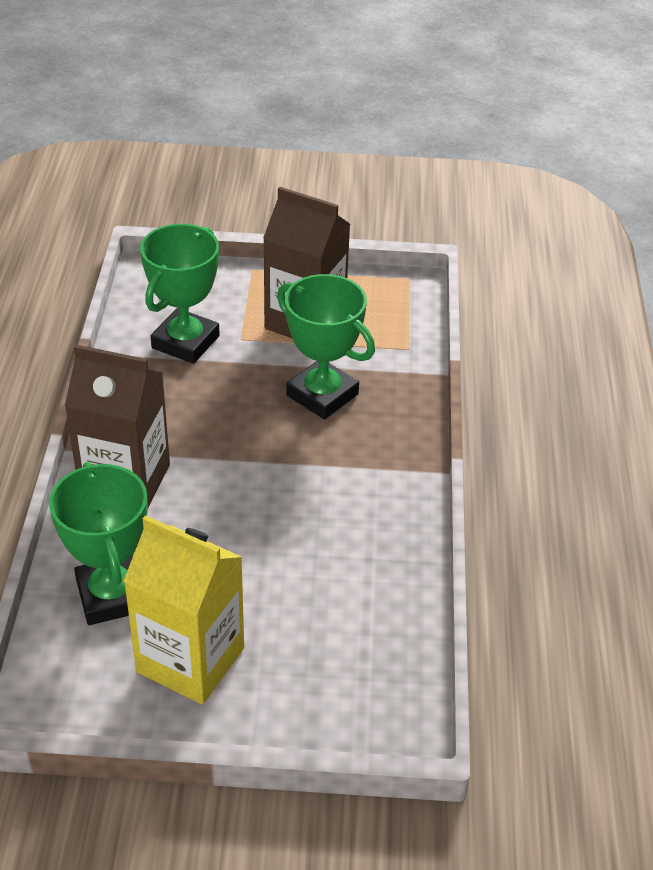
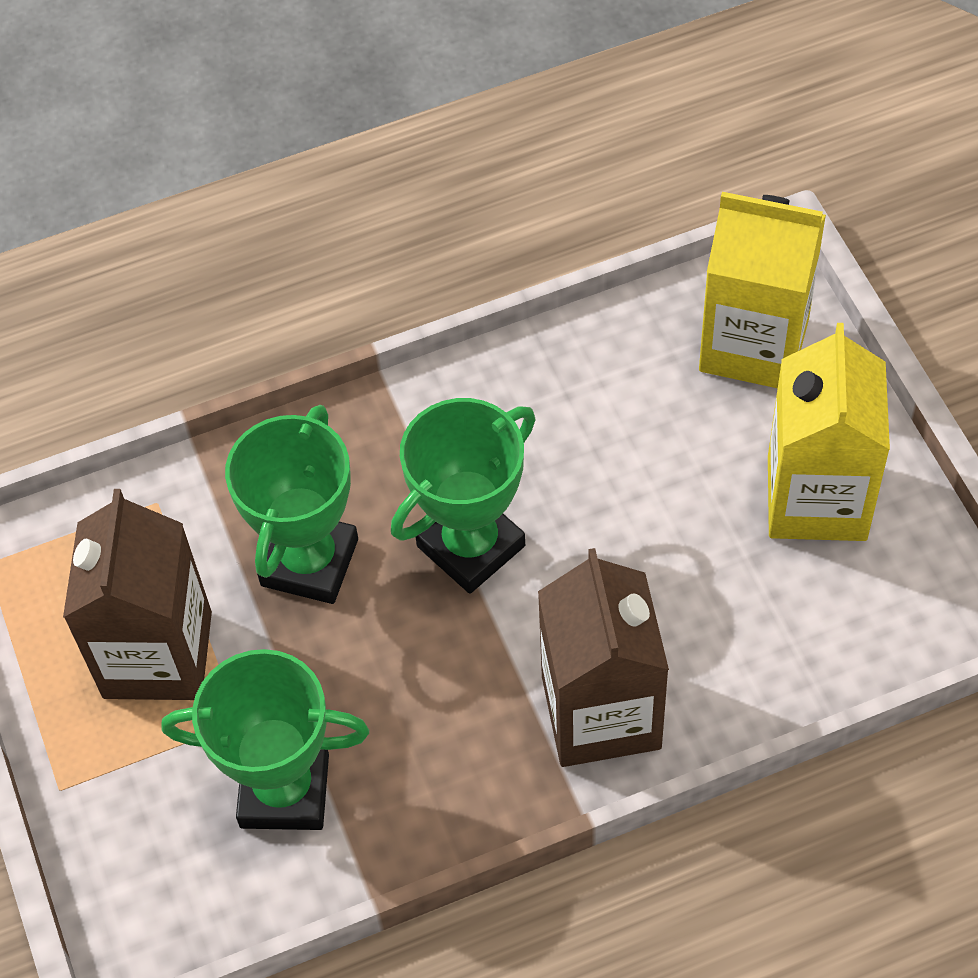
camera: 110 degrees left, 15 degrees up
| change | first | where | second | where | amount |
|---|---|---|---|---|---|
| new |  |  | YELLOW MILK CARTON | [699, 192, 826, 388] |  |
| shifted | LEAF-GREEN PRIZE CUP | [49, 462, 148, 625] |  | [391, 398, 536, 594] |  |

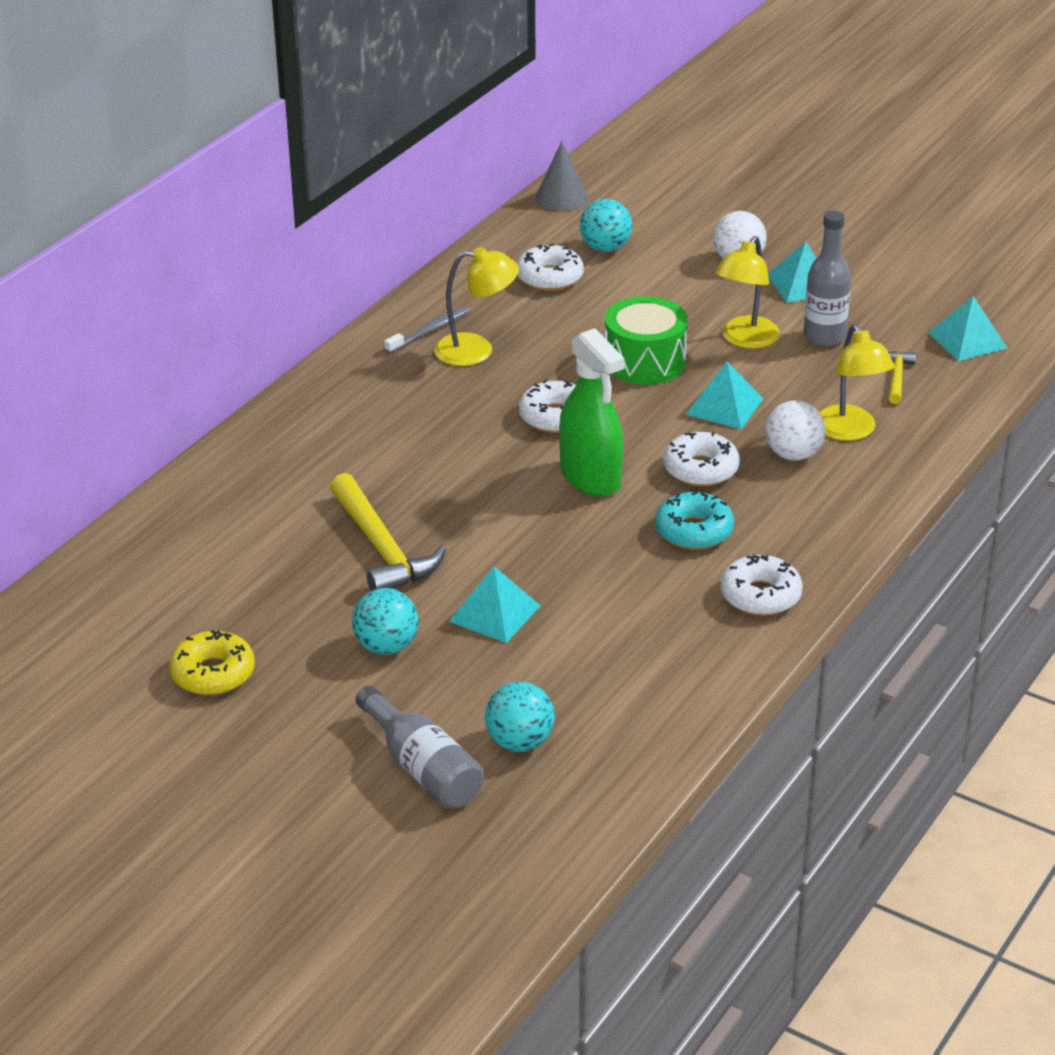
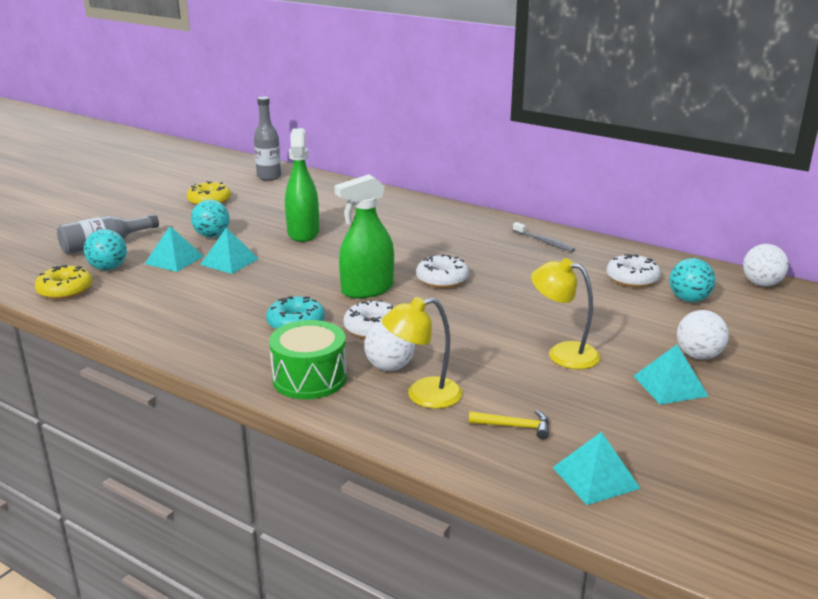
camera: 90 degrees right, 10 degrees down
| change | first | where | second | where | amount |
|---|---|---|---|---|---|
| gone | YELLOW DESK LAMP | [434, 247, 519, 366] |  |  |  |
| gone | PURE WHITE DONUT | [721, 554, 802, 616] |  |  |  |
| new |  |  | YELLOW DONUT | [35, 265, 93, 300] |  |
| shifted | LEAF-GREEN TOY DRUM | [605, 296, 688, 385] |  | [269, 320, 347, 399] |  |
| shifted | TURQUOISE PYRAMID SHAPE | [685, 362, 764, 429] |  | [145, 226, 204, 272] |  |
| shifted | ASH-GREY DRINK BOTTLE | [804, 211, 851, 347] |  | [254, 97, 281, 181] |  |
| swapped | YELLOW CARPENTER'S HAMMER | [330, 473, 446, 591] | LEAF-GREEN SPRAY CLEANER | [285, 128, 319, 242] |  |
| swapped | ASH-GREY SOLID CONE | [536, 141, 588, 211] | PURE WHITE PLAY BALL | [743, 244, 789, 286] |  |

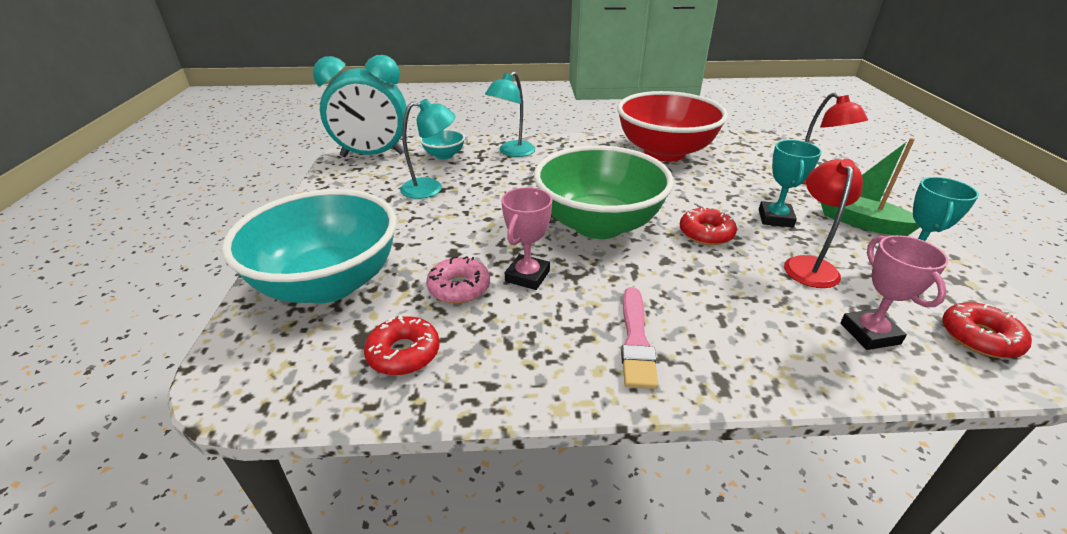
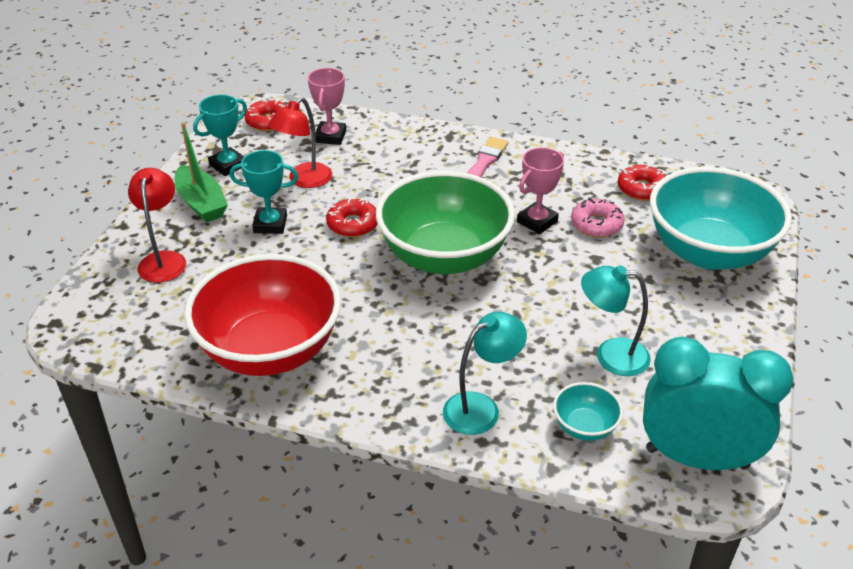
camera: 160 degrees left, 5 degrees up
| change | first | where | second | where | amount |
|---|---|---|---|---|---|
| rotated | TURQUOISE PRIZE CUP | [759, 140, 822, 227] |  | [230, 150, 299, 234] | 60 degrees clockwise |

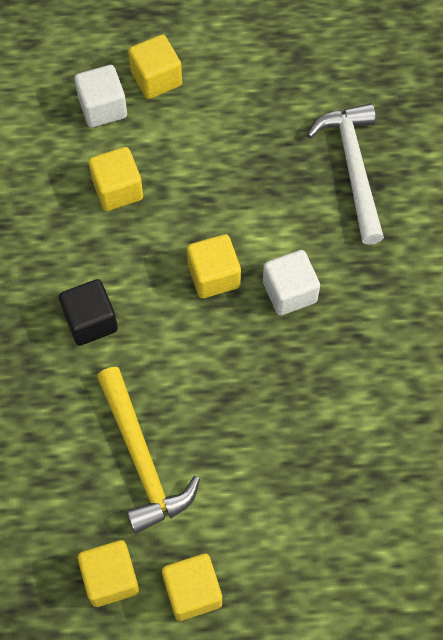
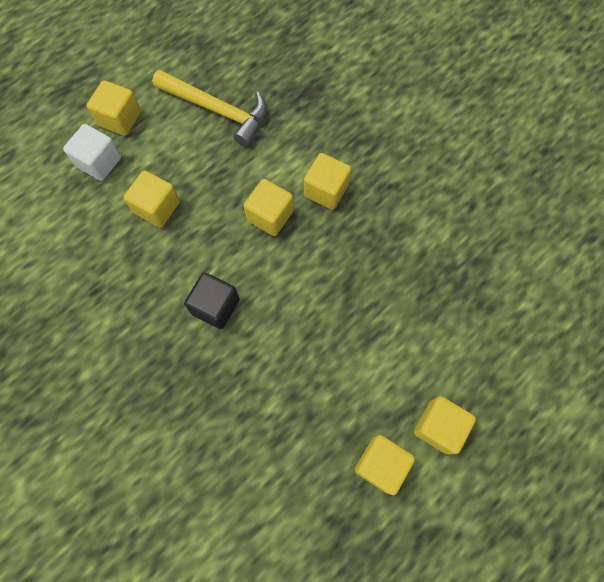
camera: 40 degrees left, 5 degrees up
| change | first | where | second | where | amount |
|---|---|---|---|---|---|
| gone | PURE WHITE CARPENTER'S HAMMER | [307, 103, 384, 245] |  |  |  |
| shifted | YELLOW CARPENTER'S HAMMER | [97, 367, 200, 534] |  | [152, 70, 267, 146] |  |
| repainted | PURE WHITE CUBE | [263, 250, 320, 315] | YELLOW CUBE | [304, 153, 351, 210] |  |

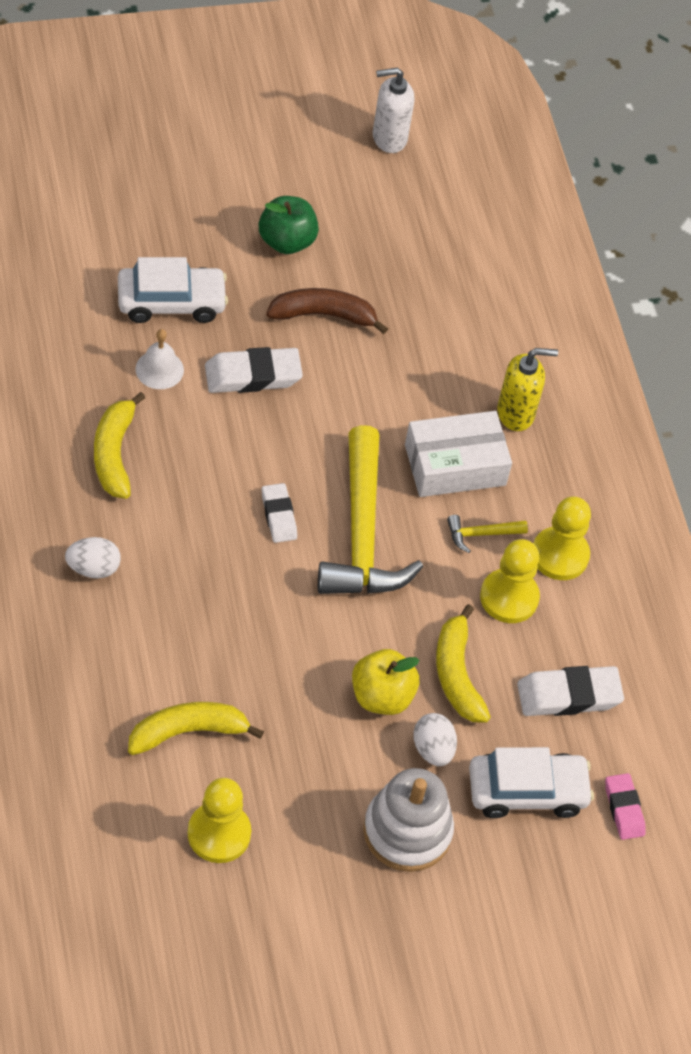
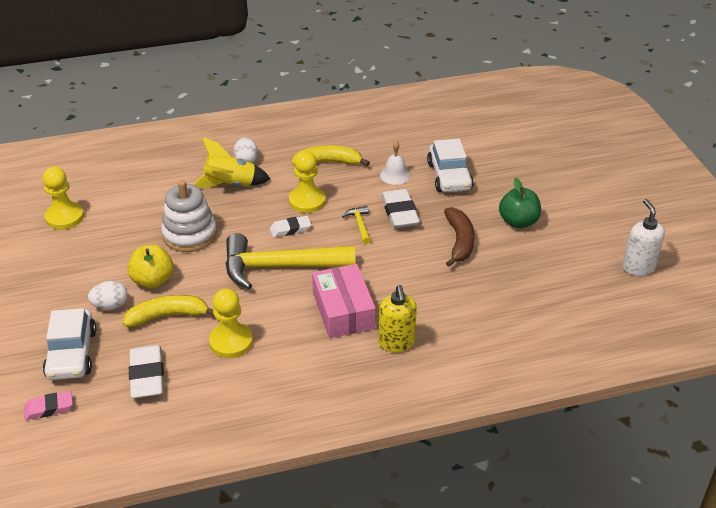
camera: 95 degrees right, 15 degrees down
| change | first | where | second | where | amount |
|---|---|---|---|---|---|
| gone | YELLOW BANANA FRUIT | [128, 702, 264, 755] |  |  |  |
| new |  |  | YELLOW SPACESHIP | [192, 137, 270, 188] |  |
| shifted | PURE WHITE STACKING RINGS | [363, 768, 454, 872] |  | [161, 180, 217, 252] |  |
| shifted | YELLOW CARPENTER'S HAMMER | [447, 515, 528, 553] |  | [342, 206, 371, 244] |  |
| shifted | YELLOW CHESS PAWN | [533, 496, 591, 580] |  | [289, 151, 326, 213] |  |
| repainted | PURE WHITE PARCEL | [405, 411, 512, 497] | ROSY PARCEL | [312, 264, 376, 338] |  |

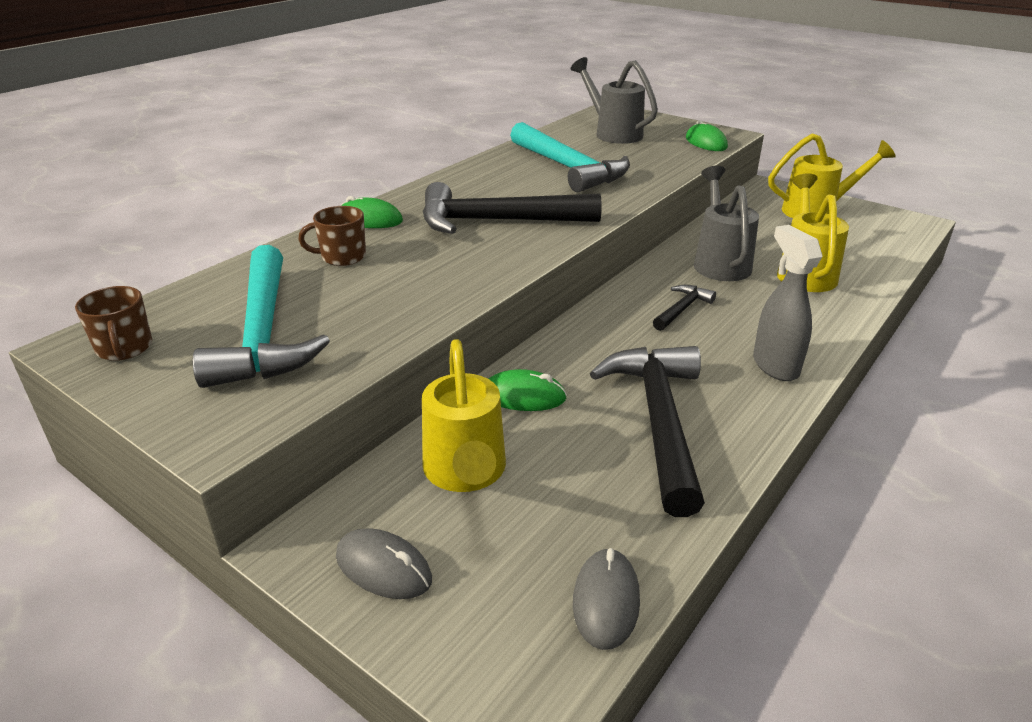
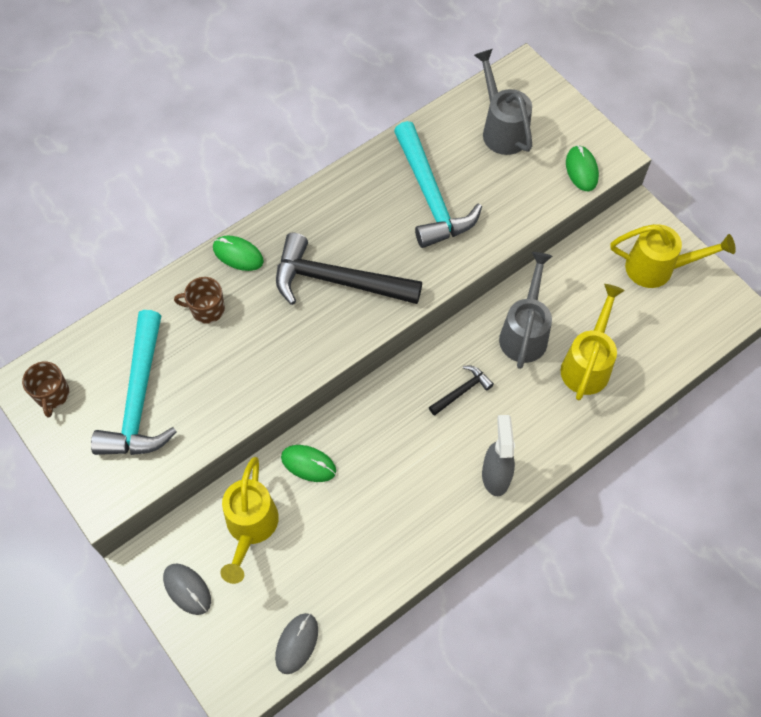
camera: 15 degrees right, 30 degrees up
| change | first | where | second | where | amount |
|---|---|---|---|---|---|
| gone | JET-BLACK CARPENTER'S HAMMER | [590, 346, 705, 517] |  |  |  |

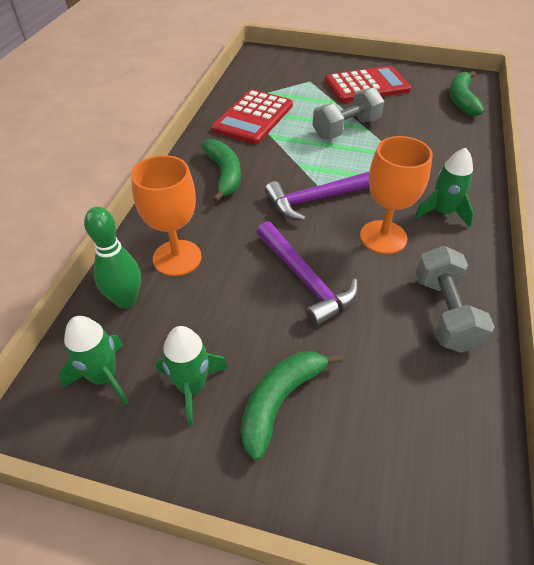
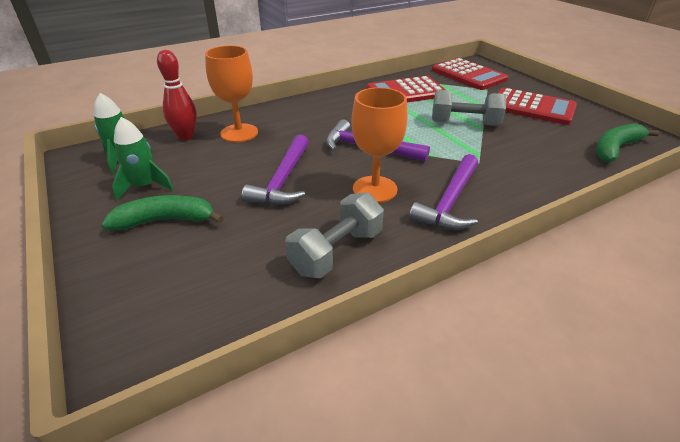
camera: 45 degrees right, 10 degrees down
| change | first | where | second | where | amount |
|---|---|---|---|---|---|
| gone | LEAF-GREEN BANANA FRUIT | [201, 139, 241, 203] |  |  |  |
| new |  |  | RED ADDING MACHINE | [432, 58, 508, 90] |  |
| swapped | LEAF-GREEN SPACESHIP | [414, 148, 474, 228] | VIOLET CARPENTER'S HAMMER | [409, 154, 478, 230] |  |
| repainted | LEAF-GREEN SKITTLE | [84, 207, 141, 309] | RED SKITTLE | [157, 50, 197, 140] |  |

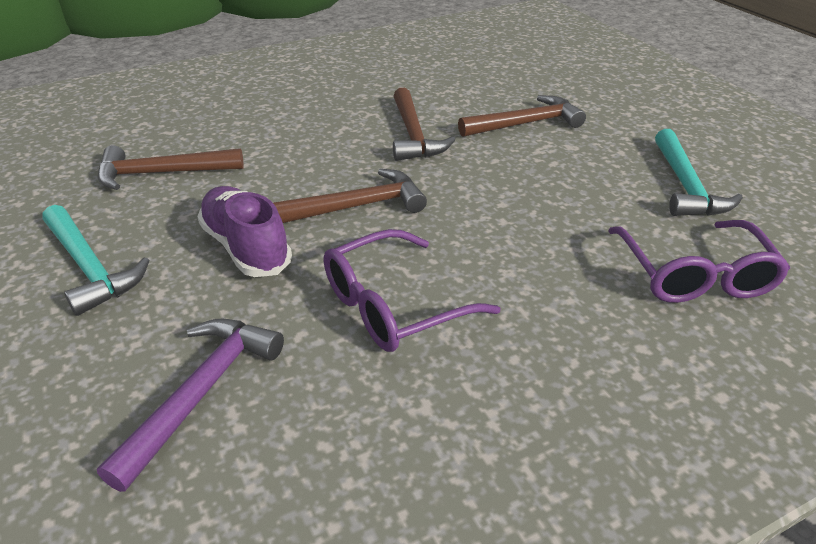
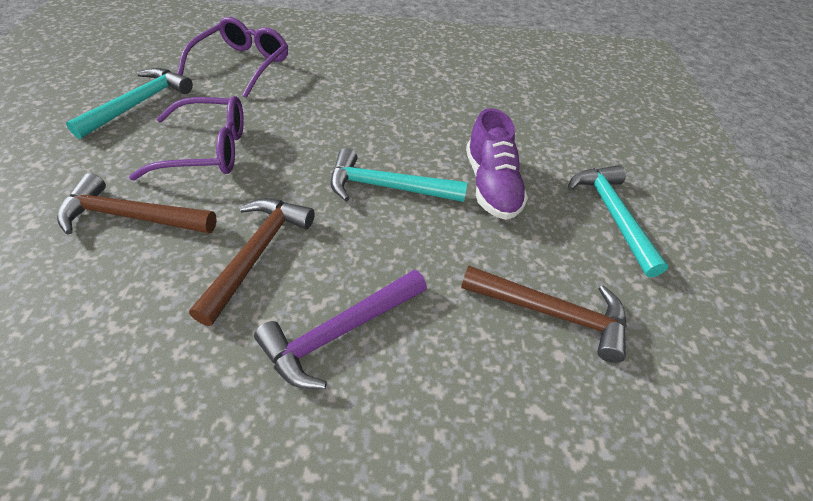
camera: 155 degrees left, 10 degrees up
| change | first | where | second | where | amount |
|---|---|---|---|---|---|
| shifted | VIOLET CARPENTER'S HAMMER | [97, 319, 284, 492] |  | [254, 270, 427, 389] |  |
| shifted | VIOLET SPECTACLES | [324, 229, 501, 352] |  | [129, 96, 244, 180] |  |
| repainted | DARK BROWN CARPENTER'S HAMMER | [273, 169, 427, 223] | TURQUOISE CARPENTER'S HAMMER | [330, 148, 467, 202] |  |

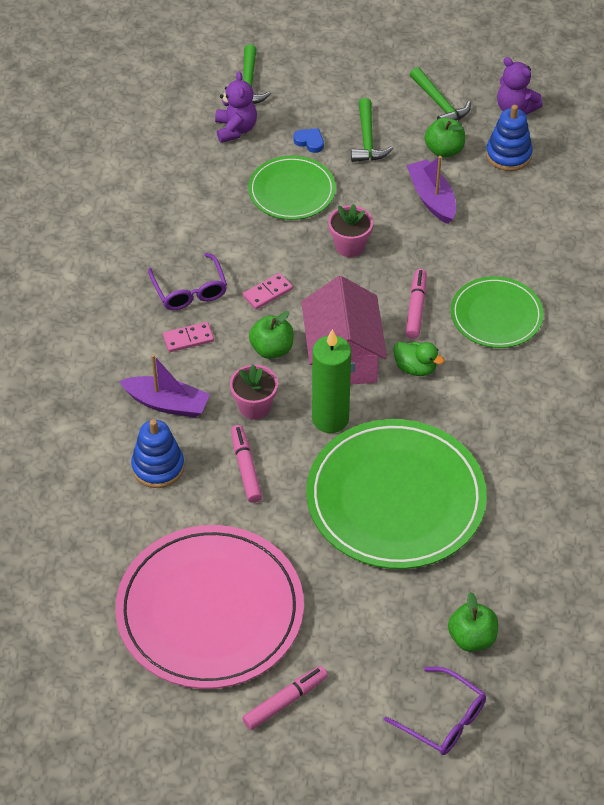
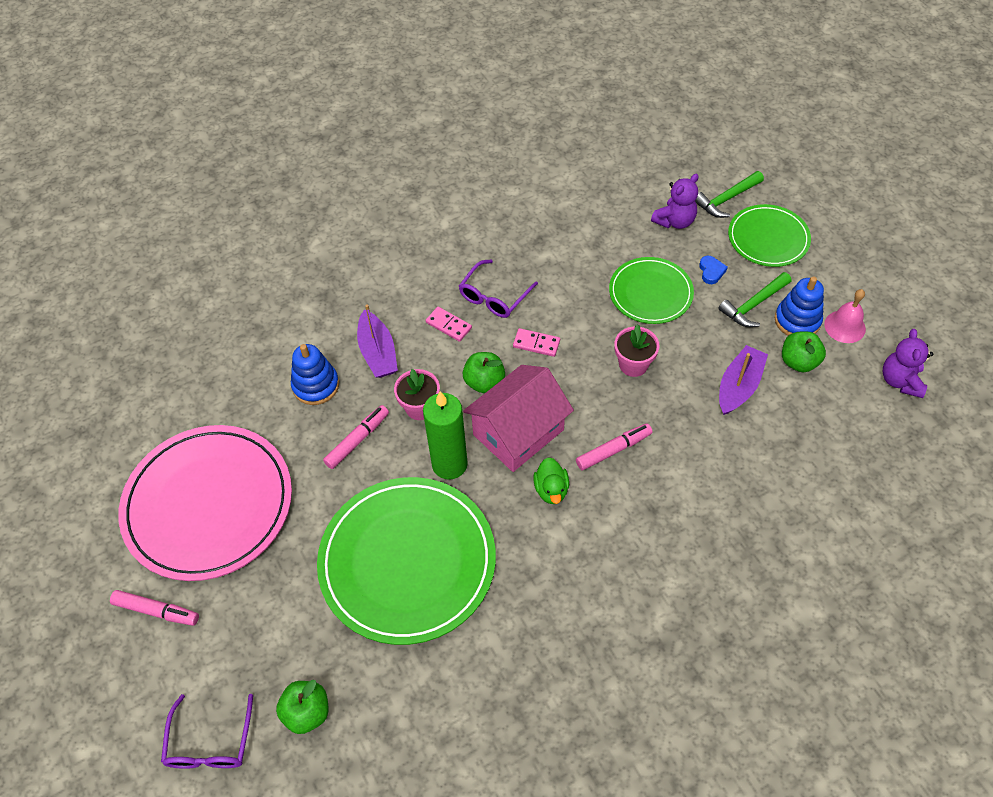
camera: 55 degrees right, 5 degrees up
| change | first | where | second | where | amount |
|---|---|---|---|---|---|
| shifted | LEAF-GREEN PLATE | [451, 276, 544, 348] |  | [728, 204, 811, 267] |  |
| shifted | COBALT STACKING RINGS | [486, 105, 533, 171] |  | [775, 276, 824, 336] |  |
| swapped | LEAF-GREEN CARPENTER'S HAMMER | [410, 67, 471, 121] | ROSY SCHOOL BELL | [824, 289, 866, 343] |  |

